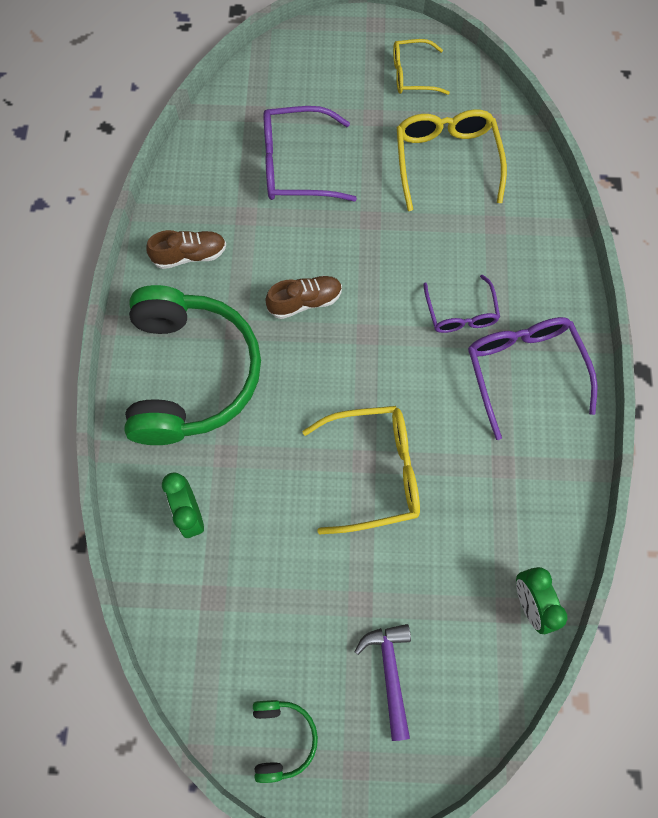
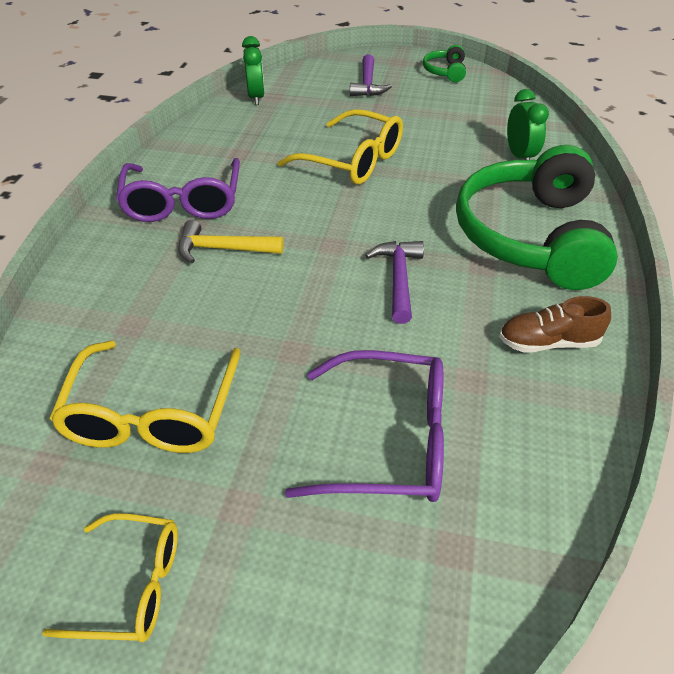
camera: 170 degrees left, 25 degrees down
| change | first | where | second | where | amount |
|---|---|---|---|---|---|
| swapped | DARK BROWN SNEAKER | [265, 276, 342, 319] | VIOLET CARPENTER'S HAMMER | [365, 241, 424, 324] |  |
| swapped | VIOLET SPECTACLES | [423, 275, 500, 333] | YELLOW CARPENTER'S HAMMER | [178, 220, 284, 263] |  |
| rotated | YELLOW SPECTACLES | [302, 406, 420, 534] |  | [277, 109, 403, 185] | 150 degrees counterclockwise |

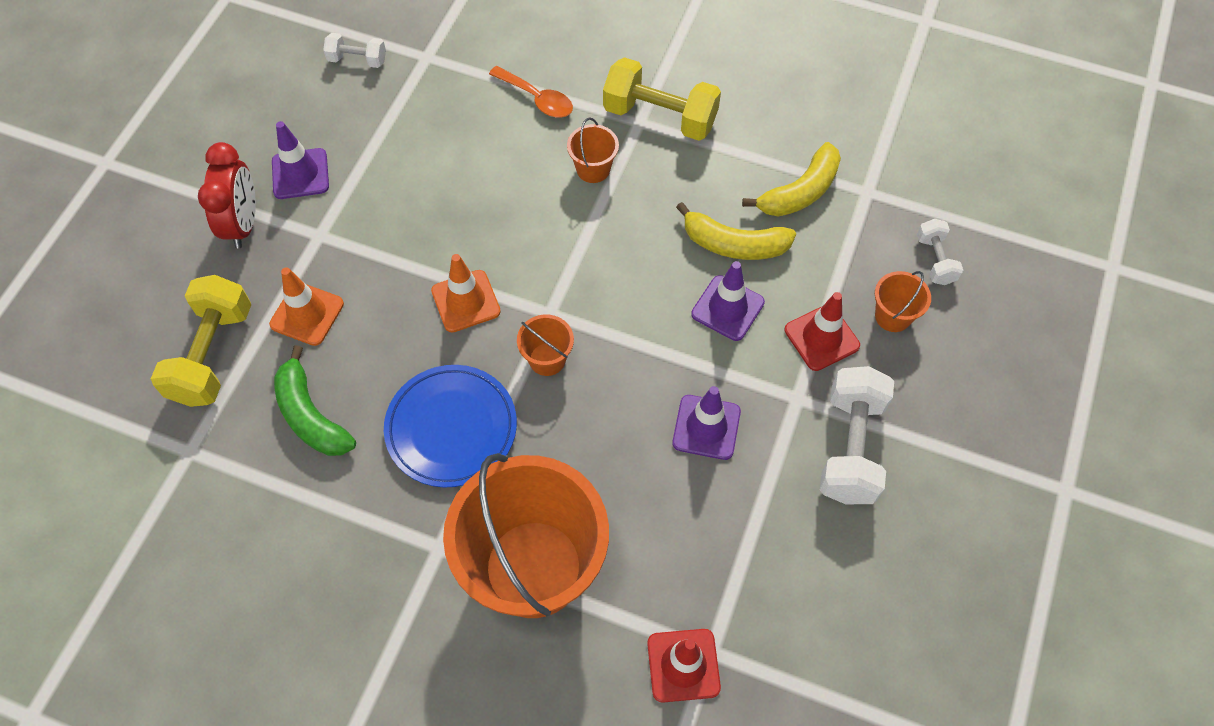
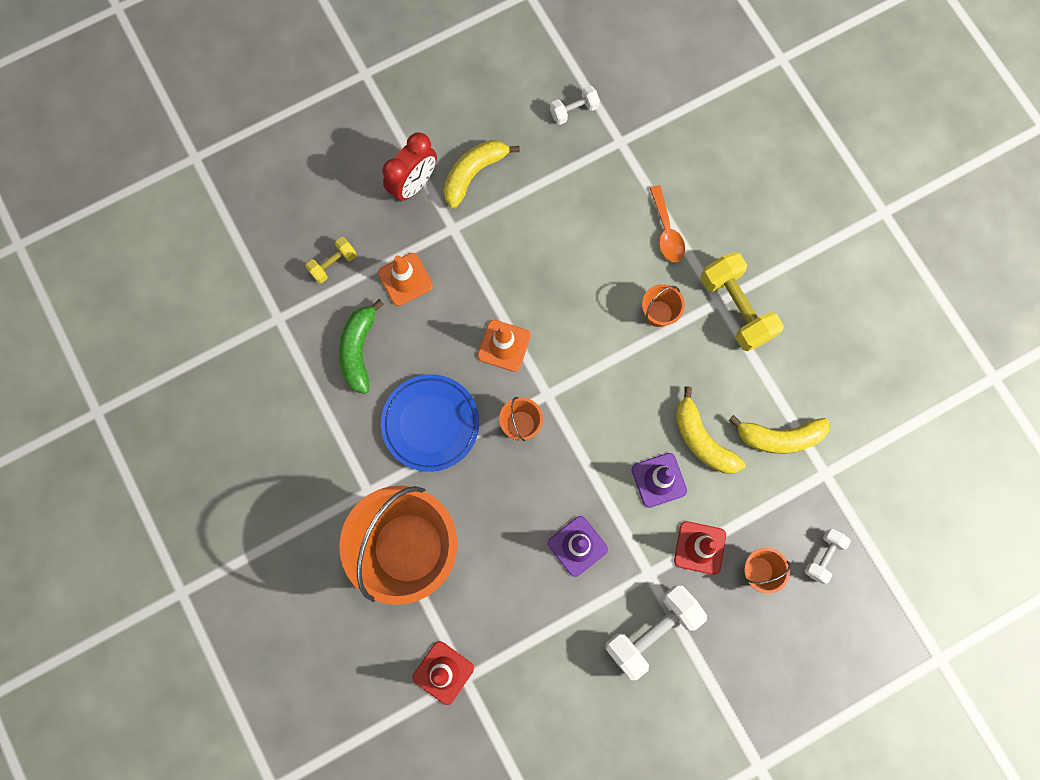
camera: 40 degrees right, 15 degrees up
| change | first | where | second | where | amount |
|---|---|---|---|---|---|
| swapped | VIOLET SAFETY CONE | [272, 121, 329, 199] | YELLOW BANANA FRUIT | [444, 140, 520, 209] |  |
| rotated | PURE WHITE HAND WEIGHT | [323, 33, 386, 68] |  | [550, 85, 600, 125] | 75 degrees counterclockwise |
| scaled | YELLOW HAND WEIGHT | [151, 275, 252, 407] |  | [305, 237, 357, 284] | x0.53 |

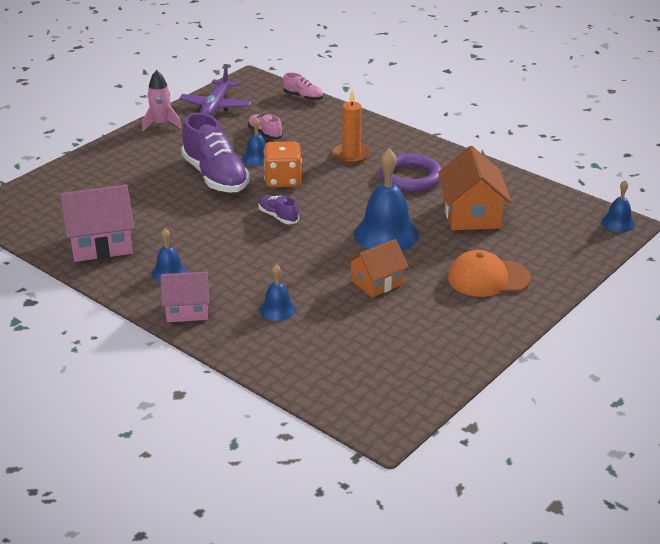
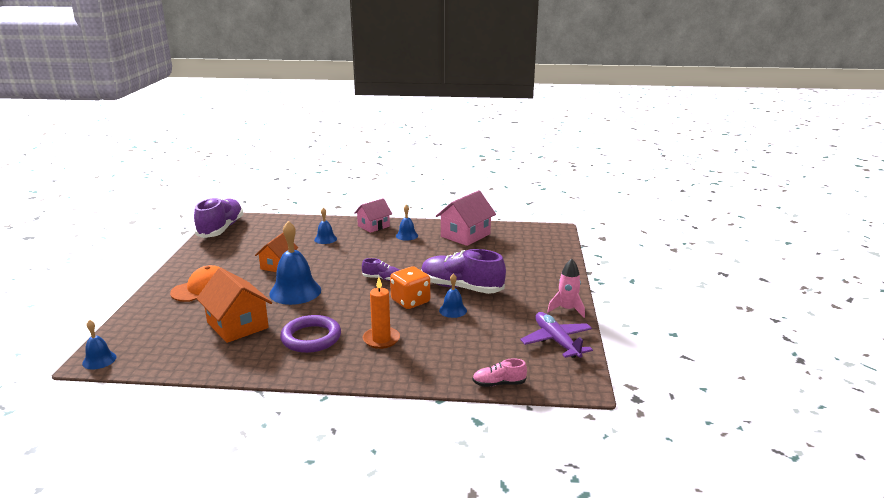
camera: 145 degrees right, 10 degrees down
| change | first | where | second | where | amount |
|---|---|---|---|---|---|
| gone | ROSY SNEAKER | [248, 114, 283, 140] |  |  |  |
| new |  |  | VIOLET SNEAKER | [194, 197, 243, 238] |  |

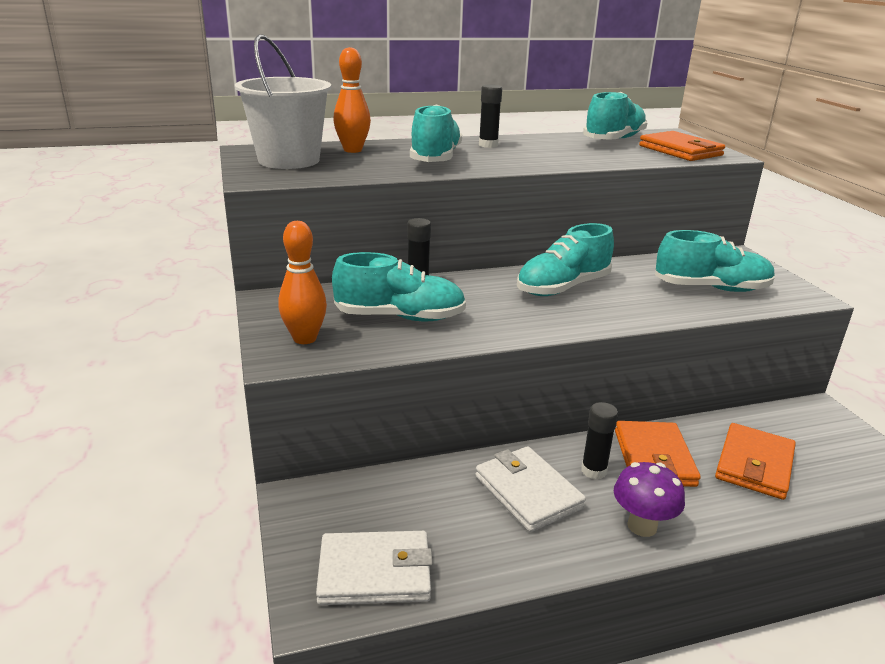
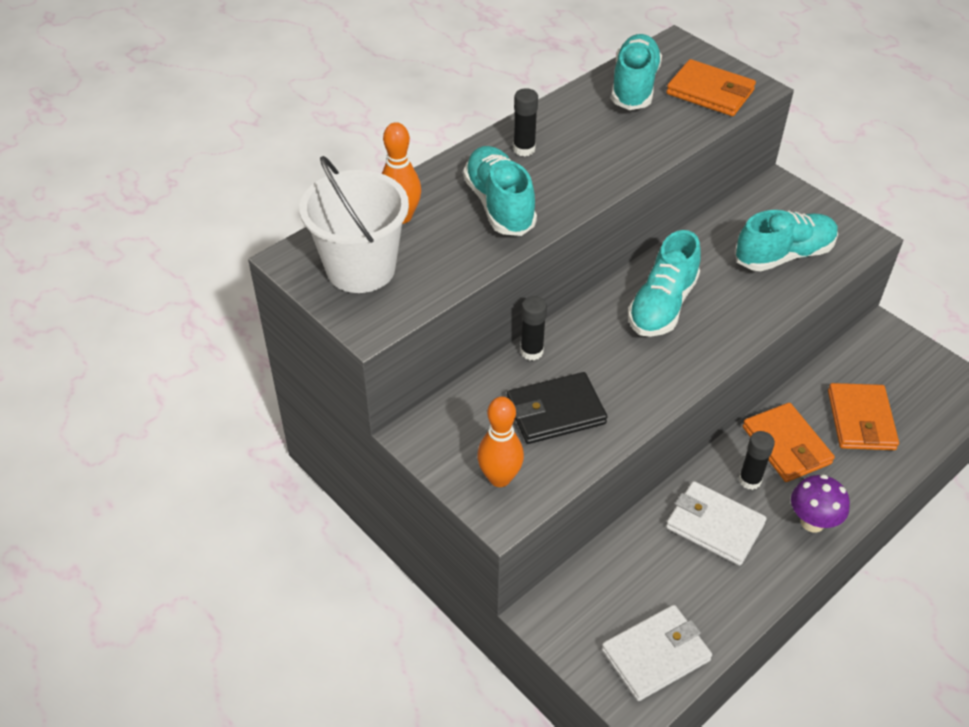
camera: 25 degrees left, 20 degrees up
| change | first | where | second | where | amount |
|---|---|---|---|---|---|
| swapped | TURQUOISE SNEAKER | [332, 252, 466, 321] | JET-BLACK CARD WALLET | [507, 372, 607, 444] |  |

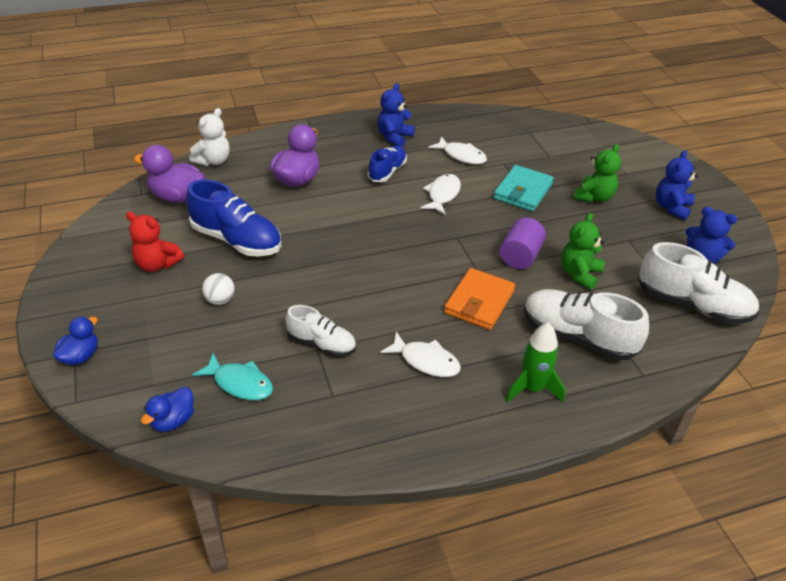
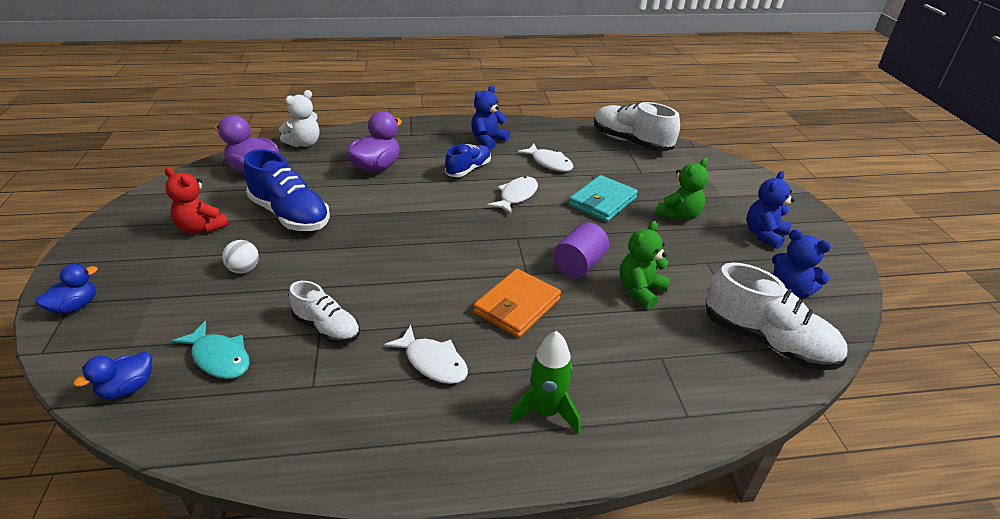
camera: 10 degrees right, 5 degrees down
| change | first | where | second | where | amount |
|---|---|---|---|---|---|
| shifted | PURE WHITE SNEAKER | [524, 289, 649, 361] |  | [594, 102, 680, 152] |  |

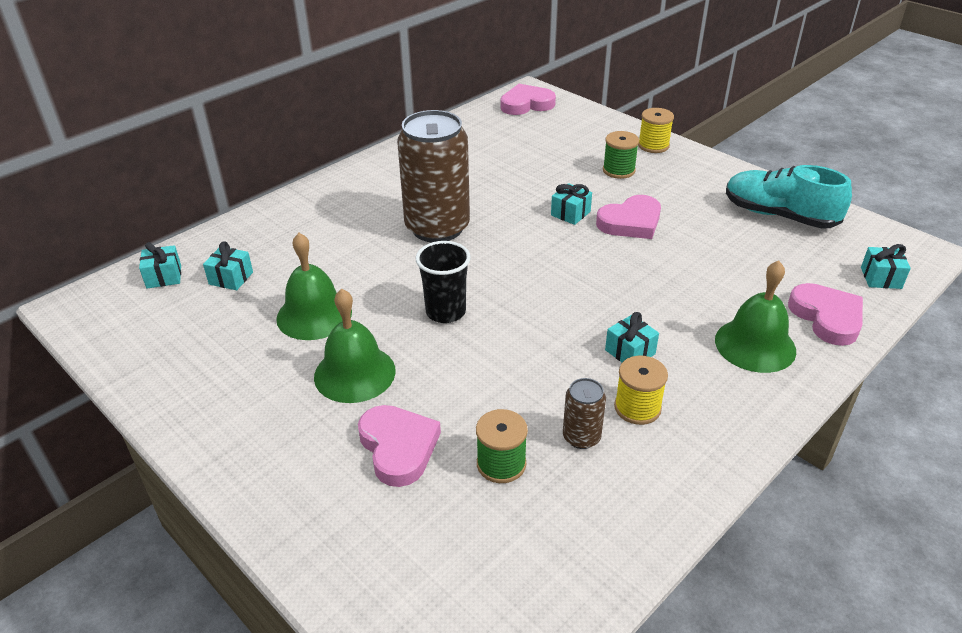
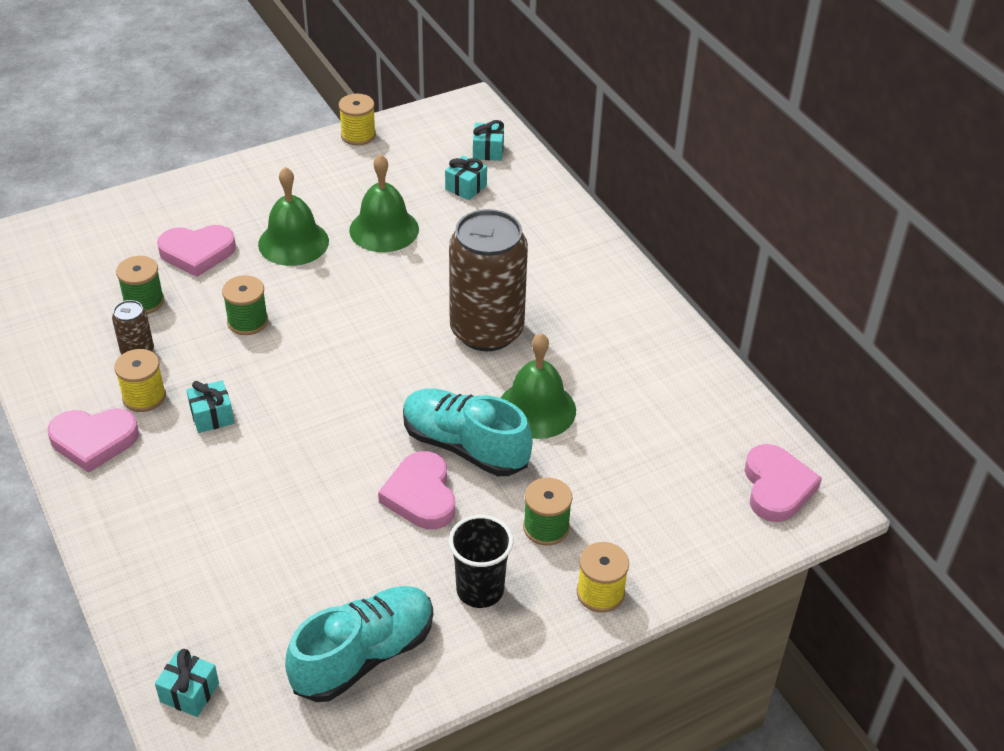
camera: 105 degrees right, 5 degrees up
| change | first | where | second | where | amount |
|---|---|---|---|---|---|
| new |  |  | LEAF-GREEN REEL OF THREAD | [222, 275, 268, 335] |  |
| new |  |  | YELLOW REEL OF THREAD | [339, 94, 376, 146] |  |
| shifted | JET-BLACK TUMBLER | [416, 241, 471, 323] |  | [449, 515, 513, 608] |  |
| shifted | LEAF-GREEN SCHOOL BELL | [715, 260, 796, 373] |  | [501, 333, 576, 439] |  |
| shifted | ROSY HEART SHAPE | [788, 283, 863, 346] |  | [48, 408, 139, 473] |  |
| swapped | TURQUOISE PRESENT | [551, 183, 592, 225] | TURQUOISE SNEAKER | [403, 388, 532, 476] |  |

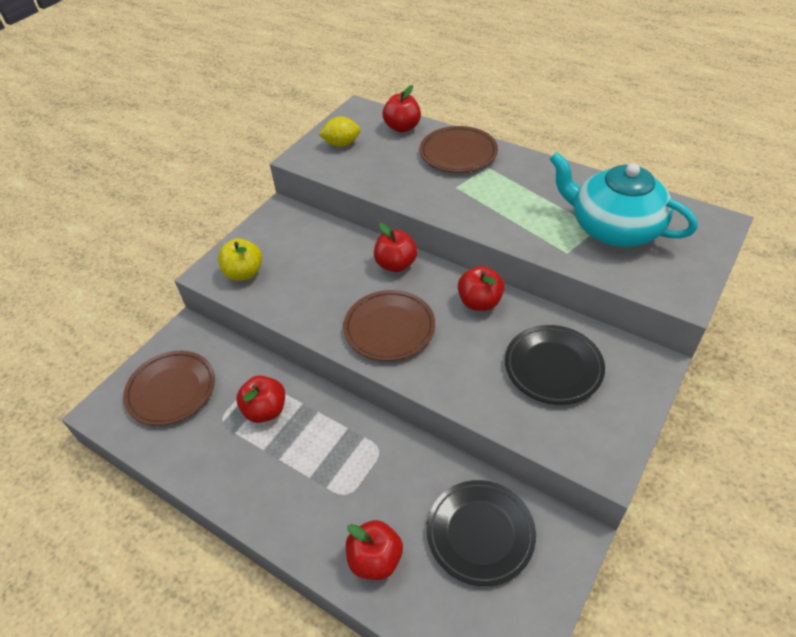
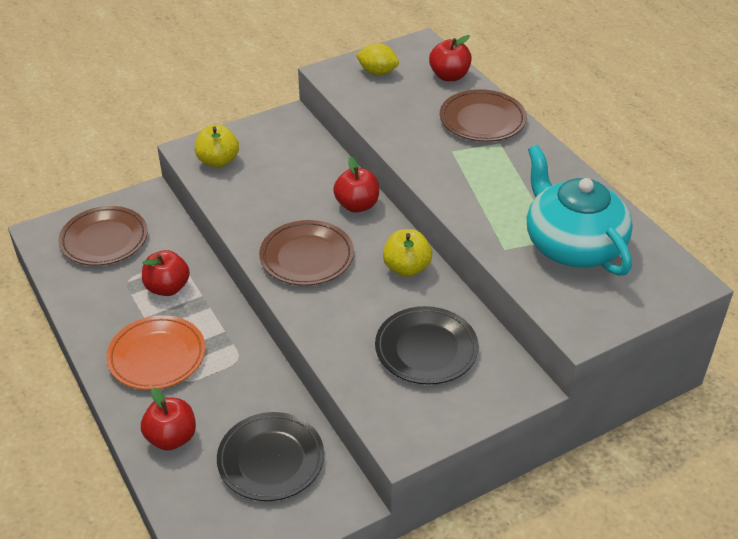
camera: 25 degrees right, 5 degrees down
| change | first | where | second | where | amount |
|---|---|---|---|---|---|
| new |  |  | ORANGE PLATE | [106, 315, 205, 390] |  |
| repainted | RED TOY APPLE | [458, 266, 505, 311] | YELLOW TOY APPLE | [383, 229, 432, 277] |  |

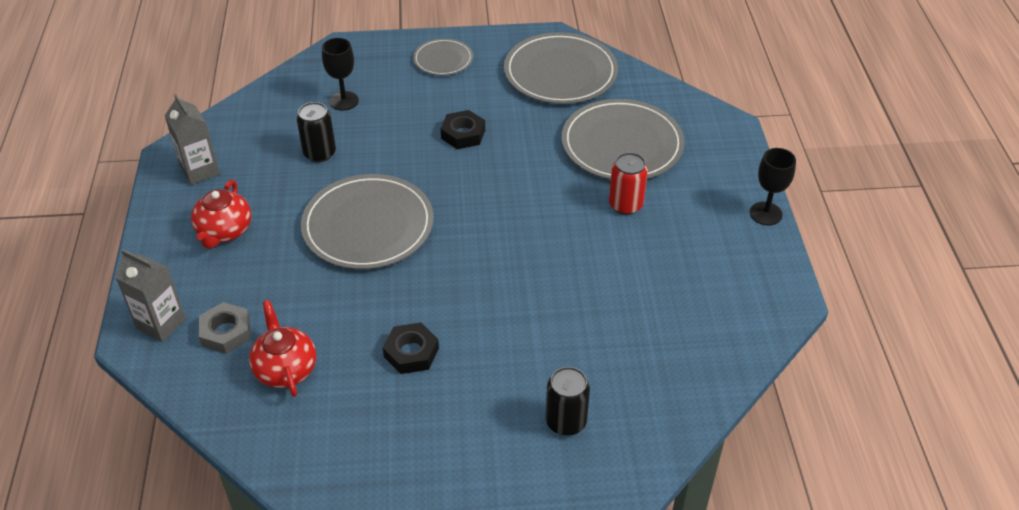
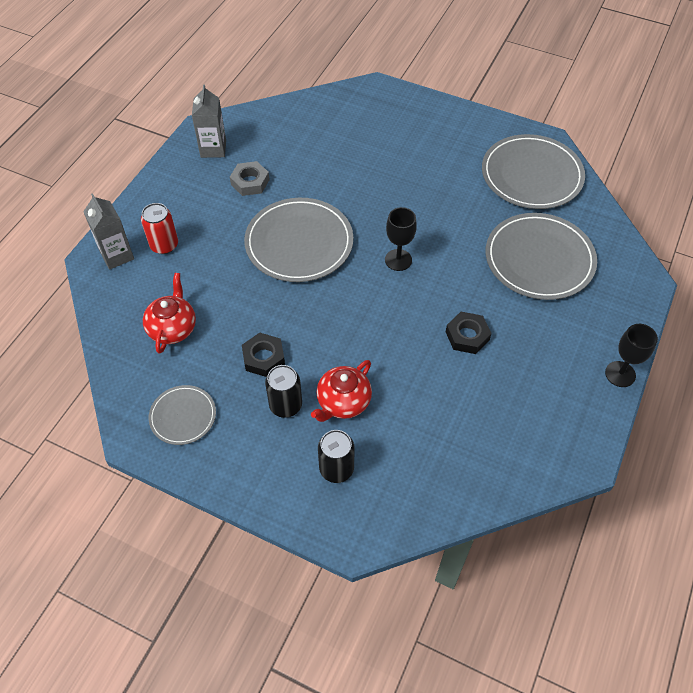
camera: 30 degrees right, 10 degrees up
| change | first | where | second | where | amount |
|---|---|---|---|---|---|
| shifted | RED TEAPOT | [191, 180, 251, 249] |  | [311, 360, 372, 422] |  |
| shifted | ASH-GREY NUT | [199, 302, 251, 354] |  | [230, 161, 270, 196] |  |
| shifted | JET-BLACK TIN | [296, 102, 336, 162] |  | [265, 365, 302, 418] |  |
| shifted | JET-BLACK GOBLET | [322, 38, 359, 111] |  | [385, 207, 417, 271] |  |
| shifted | ASH-GREY PLATE | [413, 38, 473, 76] |  | [149, 385, 216, 445] |  |
| shifted | JET-BLACK NUT | [441, 110, 485, 149] |  | [446, 312, 492, 354] |  |
| shifted | RED TIN | [609, 152, 648, 215] |  | [141, 203, 178, 254] |  |

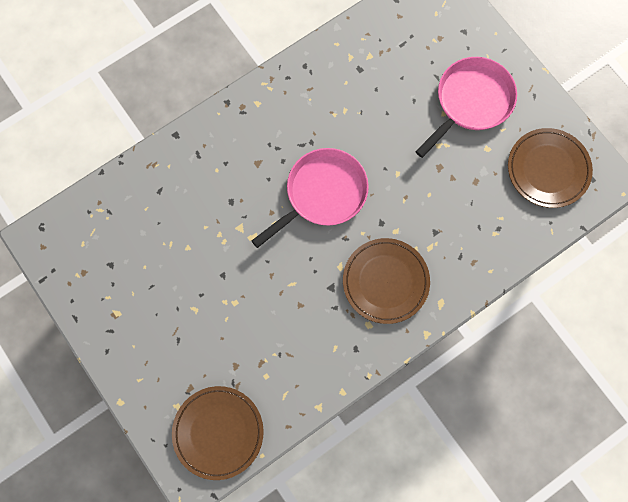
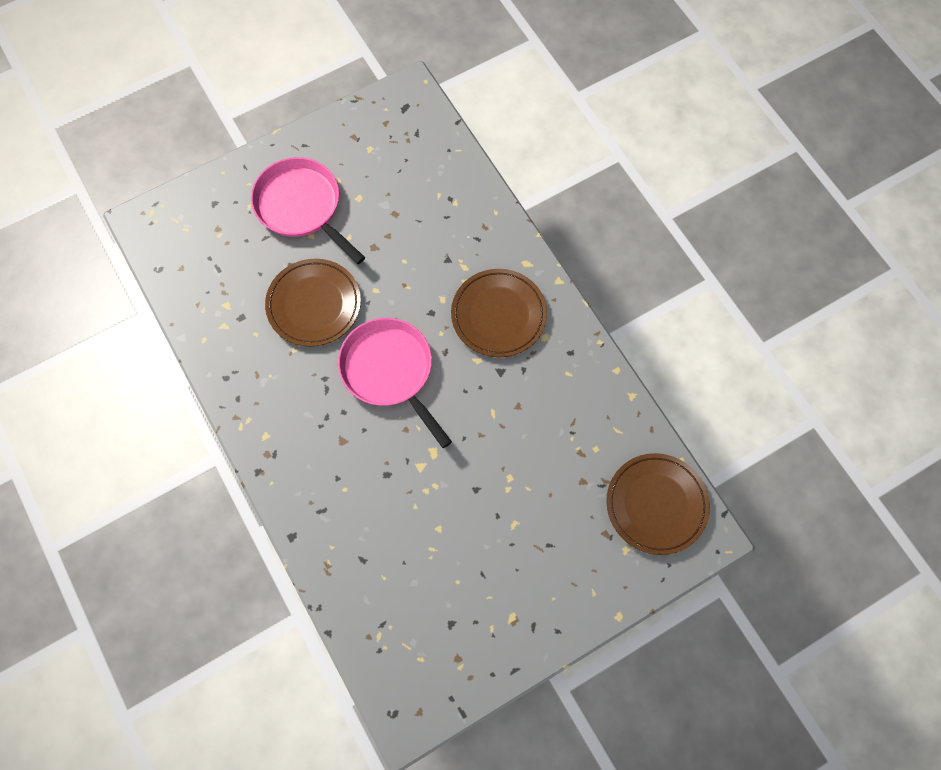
camera: 85 degrees left, 5 degrees down
| change | first | where | second | where | amount |
|---|---|---|---|---|---|
| shifted | DARK BROWN PLATE | [508, 128, 593, 208] |  | [265, 259, 361, 347] |  |

